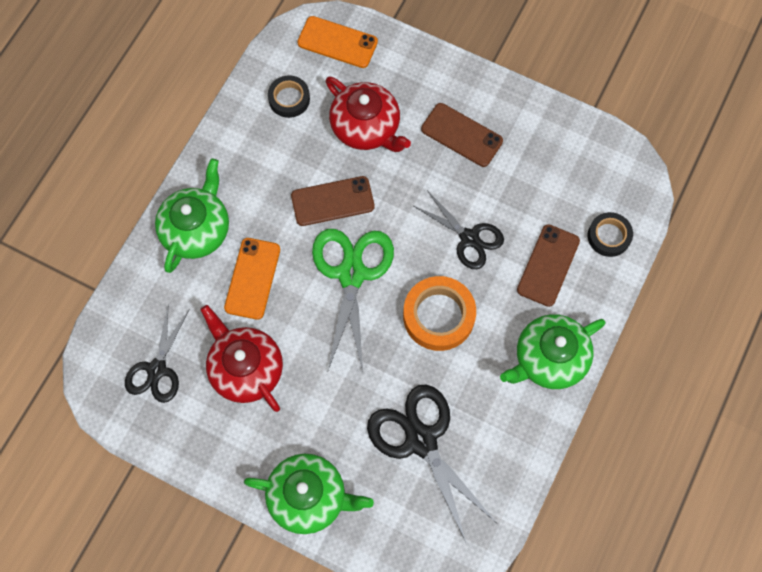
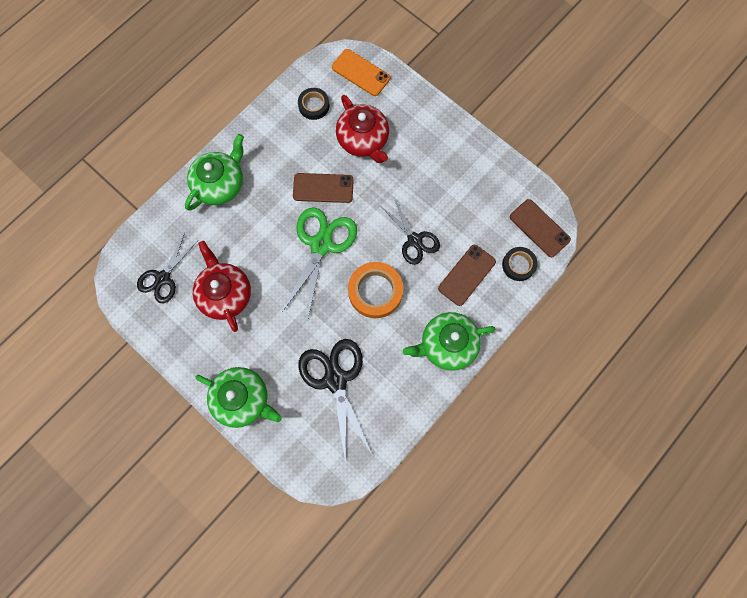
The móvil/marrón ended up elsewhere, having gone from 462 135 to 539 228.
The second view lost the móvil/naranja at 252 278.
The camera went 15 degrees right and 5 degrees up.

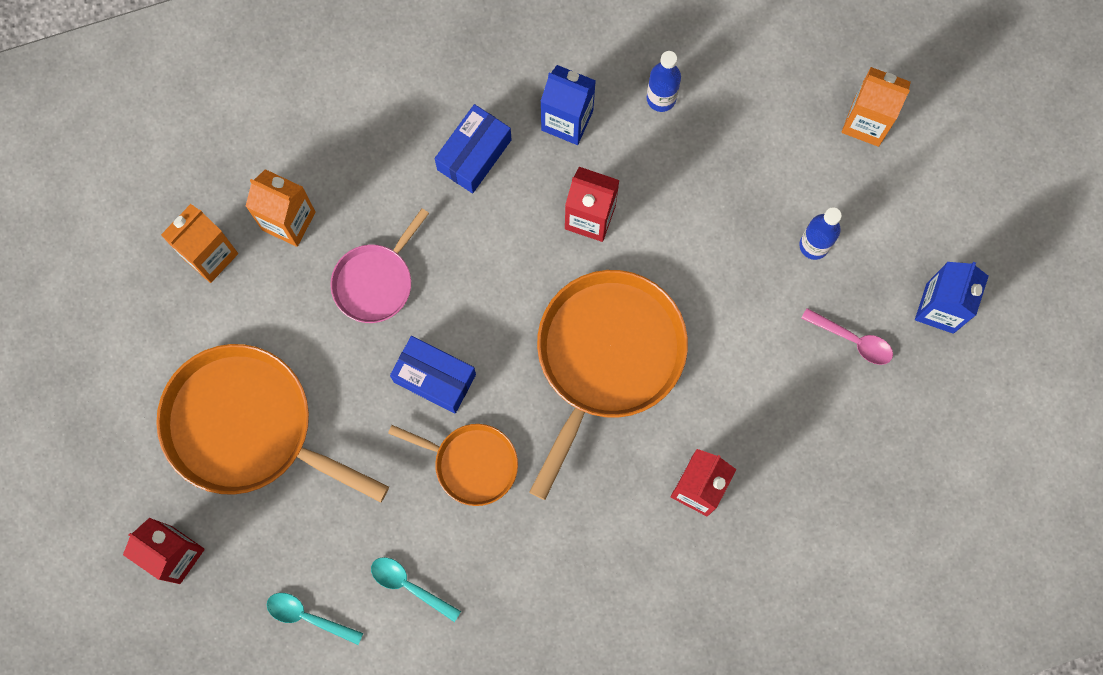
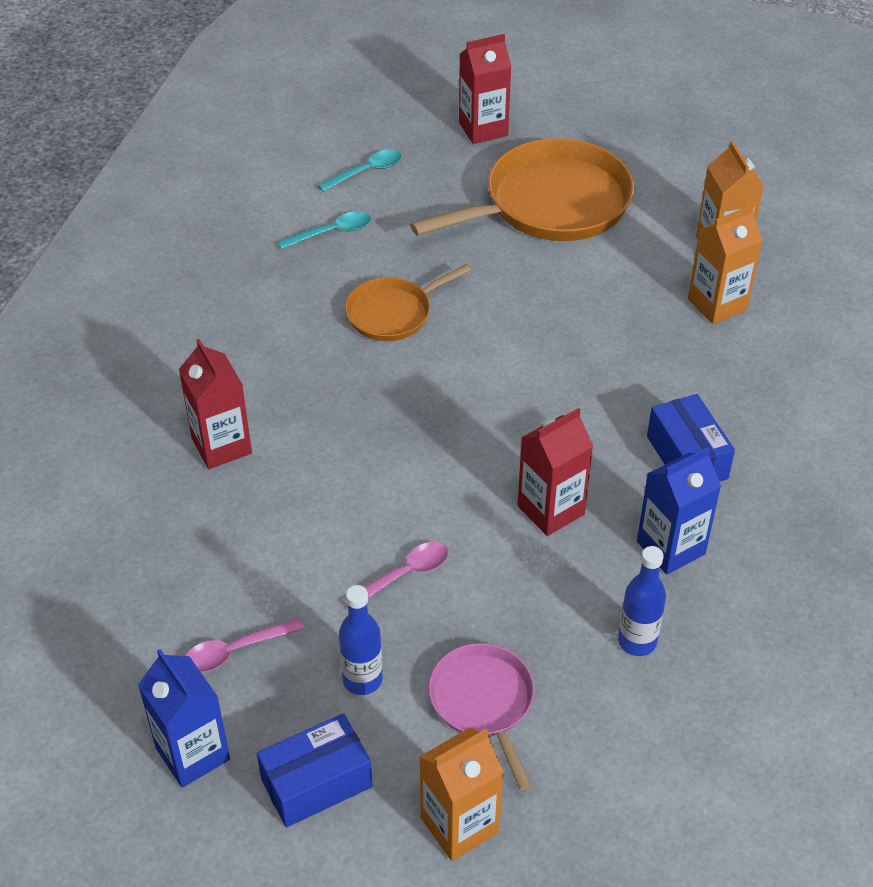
The sartén/rosa ended up elsewhere, having gone from 375 281 to 483 702.
The second view lost the sartén/naranja at 607 356.
The caja/azul ended up elsewhere, having gone from 434 378 to 316 783.
The second view gained the cuchara/rosa at 404 575.
The camera went 125 degrees right and 30 degrees down.

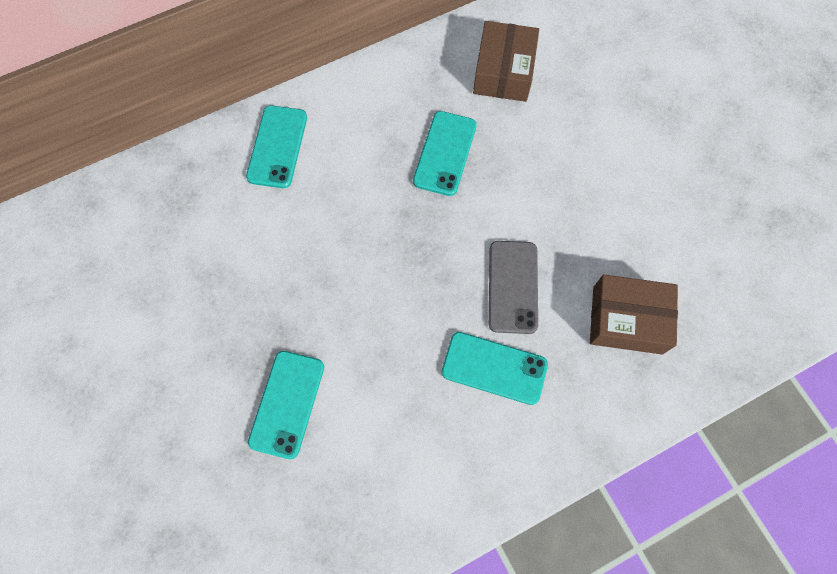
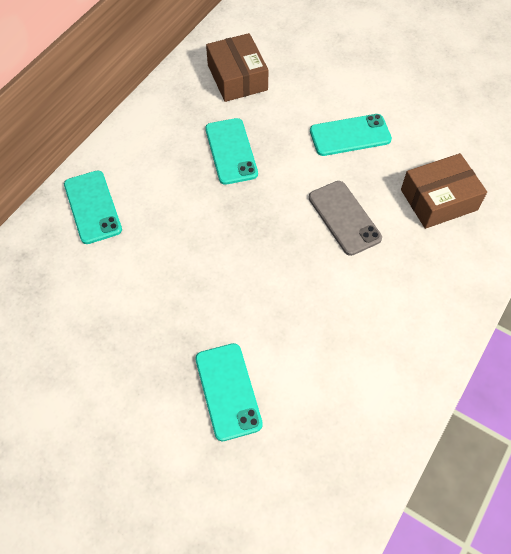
The móvil/turquesa ended up elsewhere, having gone from 494 368 to 350 135.
The camera went 30 degrees left and 10 degrees down.

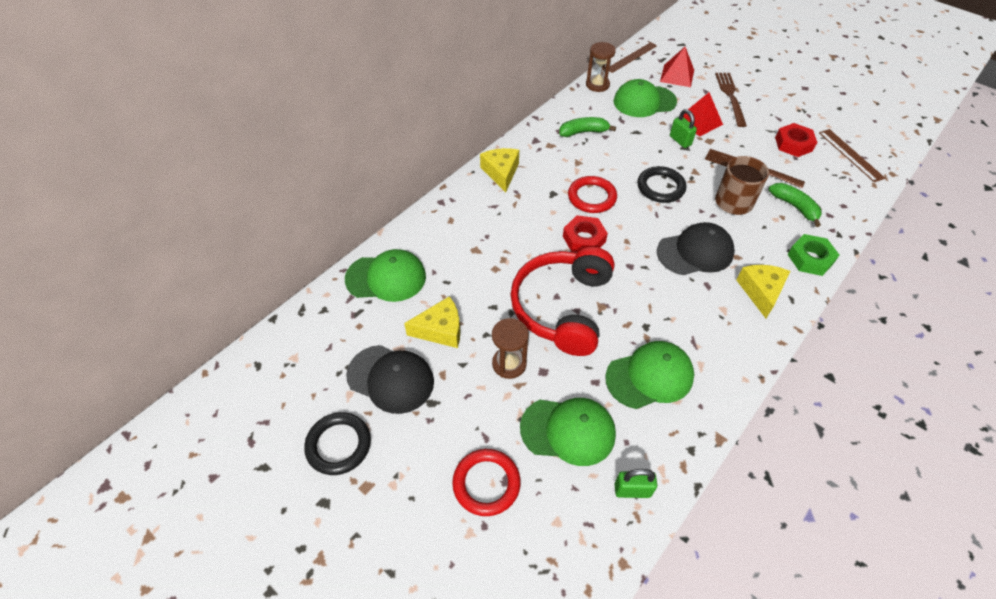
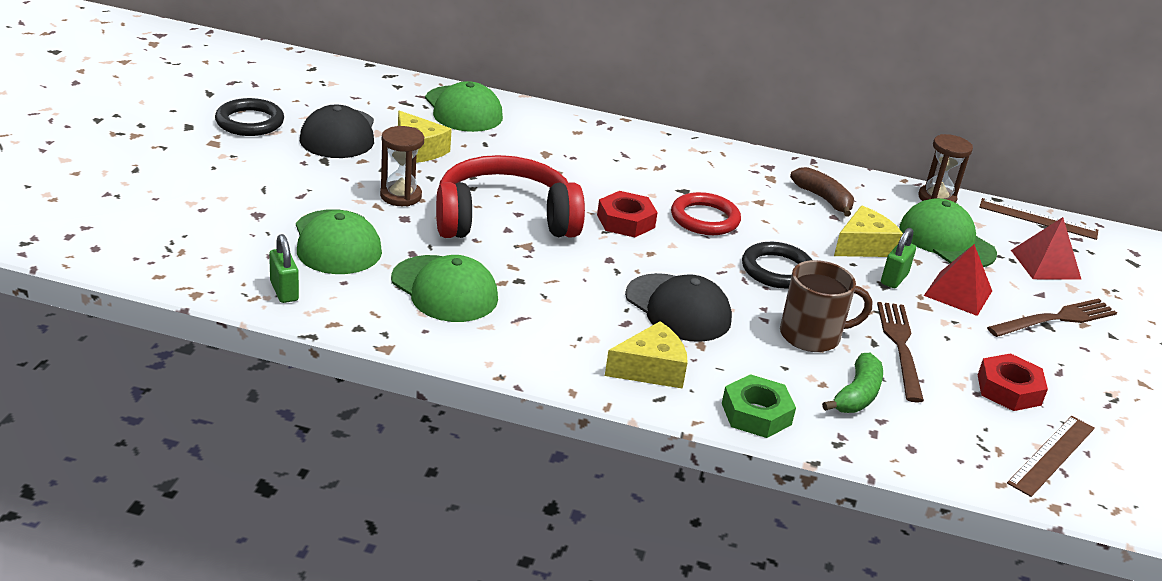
What was the plátano/verde at 583 132 turned into the plátano/marrón at 823 199.
The queso/amarillo ended up elsewhere, having gone from 501 173 to 864 246.
The second view lost the anillo/rojo at 486 483.
The camera went 60 degrees right and 20 degrees down.

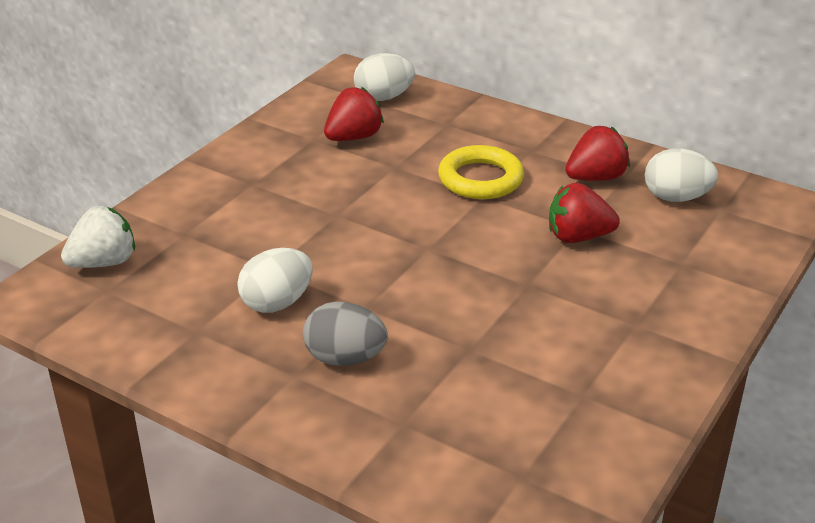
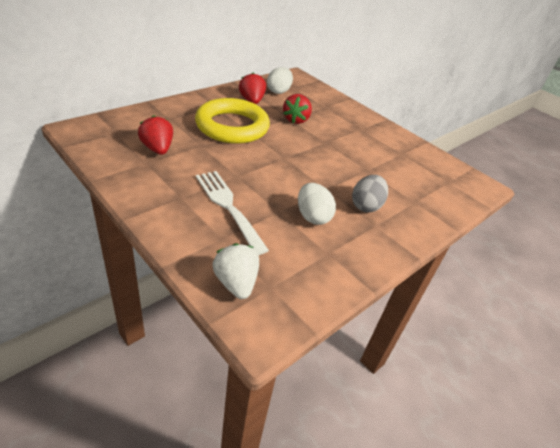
The second view lost the huevo/blanco at 384 97.
The size of the anillo/amarillo at 480 179 changed by a factor of 1.59.
The second view gained the tenedor/blanco at 228 206.
The camera went 80 degrees left and 5 degrees up.

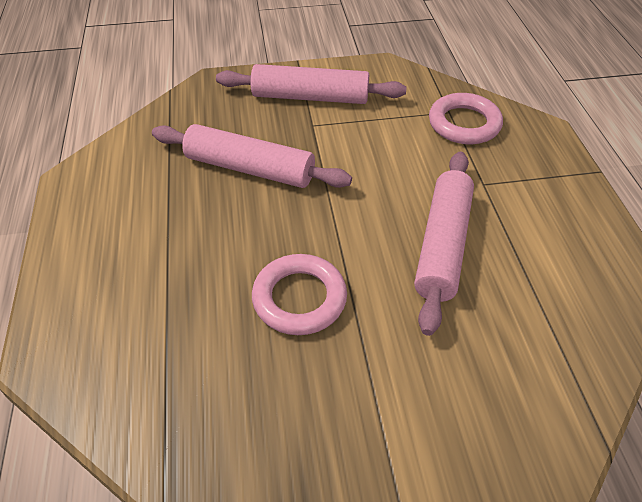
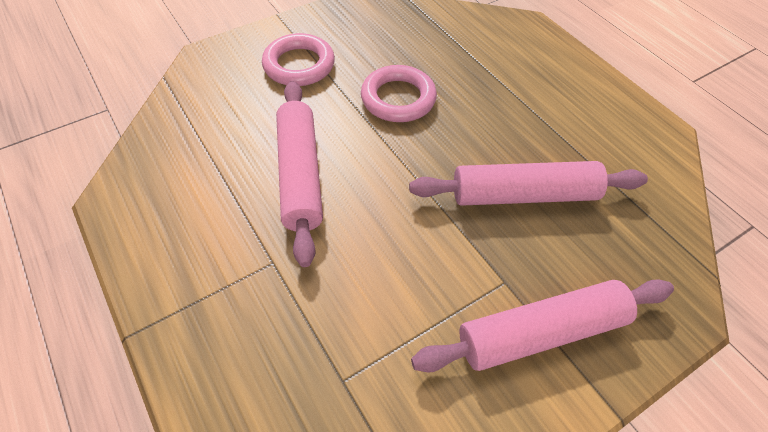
The anillo/rosa ended up elsewhere, having gone from 464 124 to 299 65.
The camera went 155 degrees right and 5 degrees up.

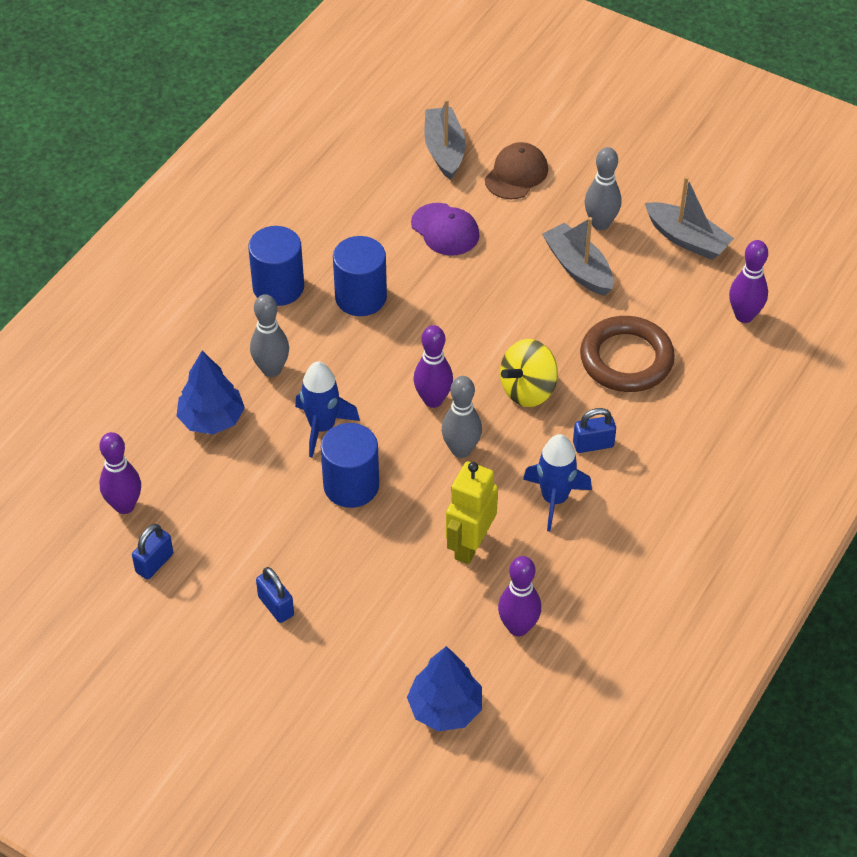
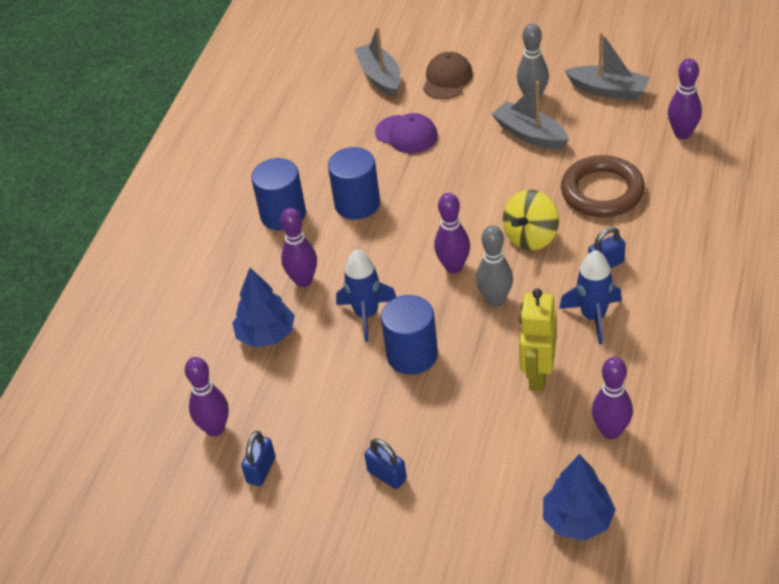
What was the bolo/gris at 271 369 turned into the bolo/morado at 303 280.
The camera went 10 degrees left and 5 degrees down.

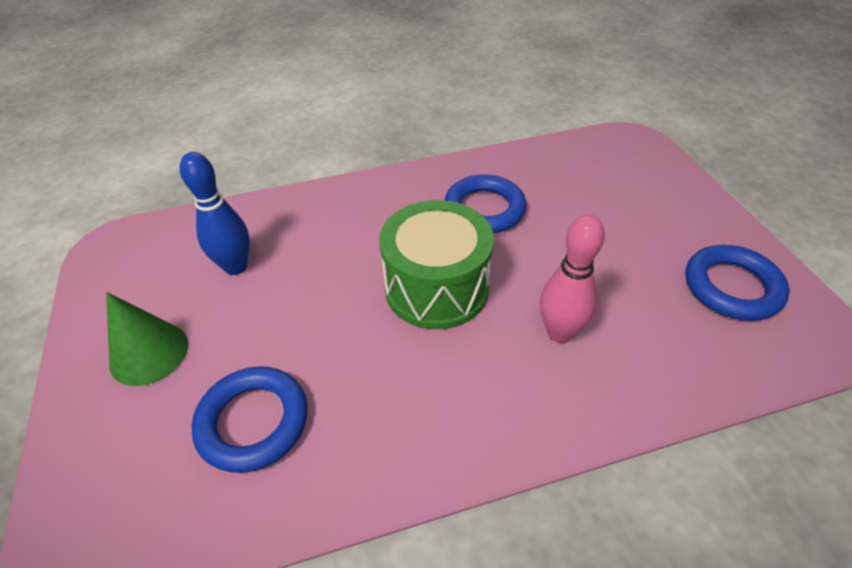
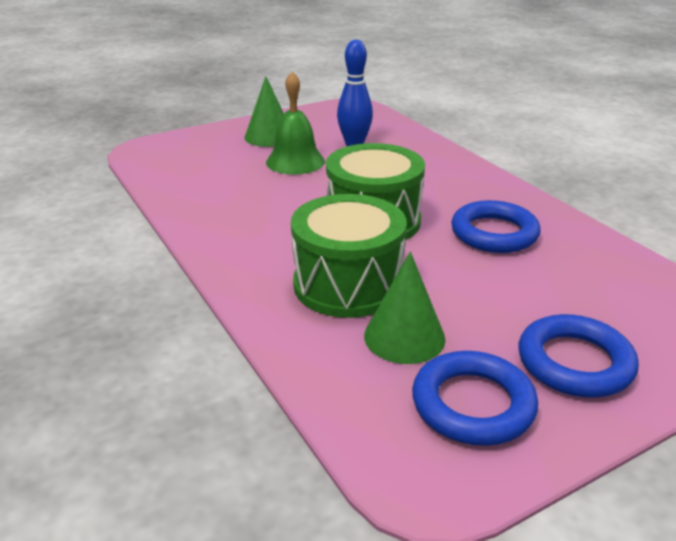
Where the bolo/rosa stood at 559 332, the tambor/verde came to stand at 348 284.
The anillo/azul ended up elsewhere, having gone from 253 422 to 575 362.
The second view gained the campana/verde at 295 161.
The second view gained the cono/verde at 404 337.
The camera went 75 degrees right and 15 degrees down.

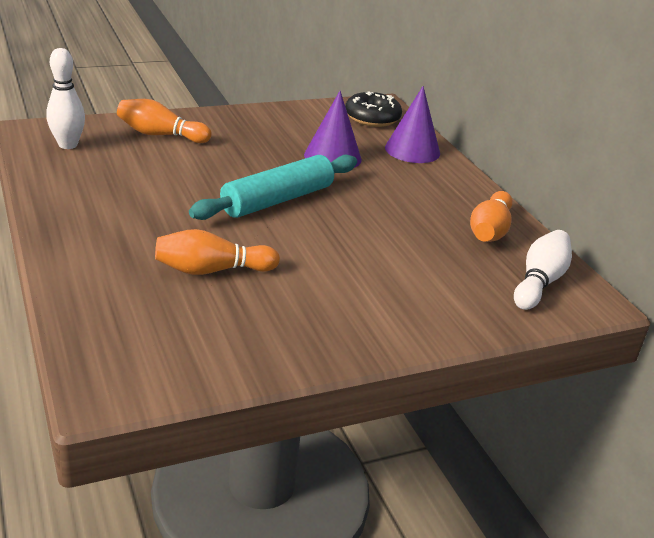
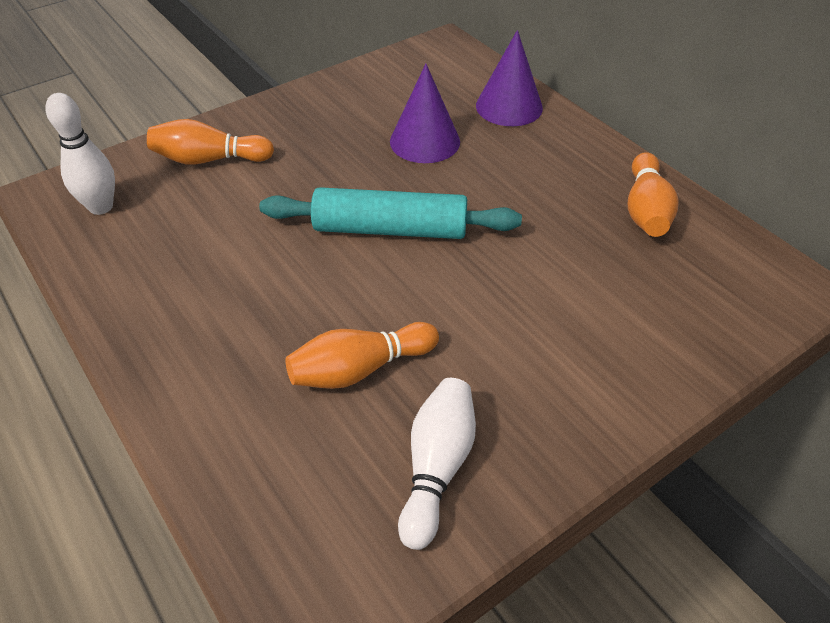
The second view lost the rosquilla/negro at 372 118.
The rodillo/turquesa at 277 200 ended up facing another way, 60 degrees clockwise from before.
The bolo/blanco ended up elsewhere, having gone from 539 282 to 436 468.
The camera went 10 degrees left and 15 degrees up.

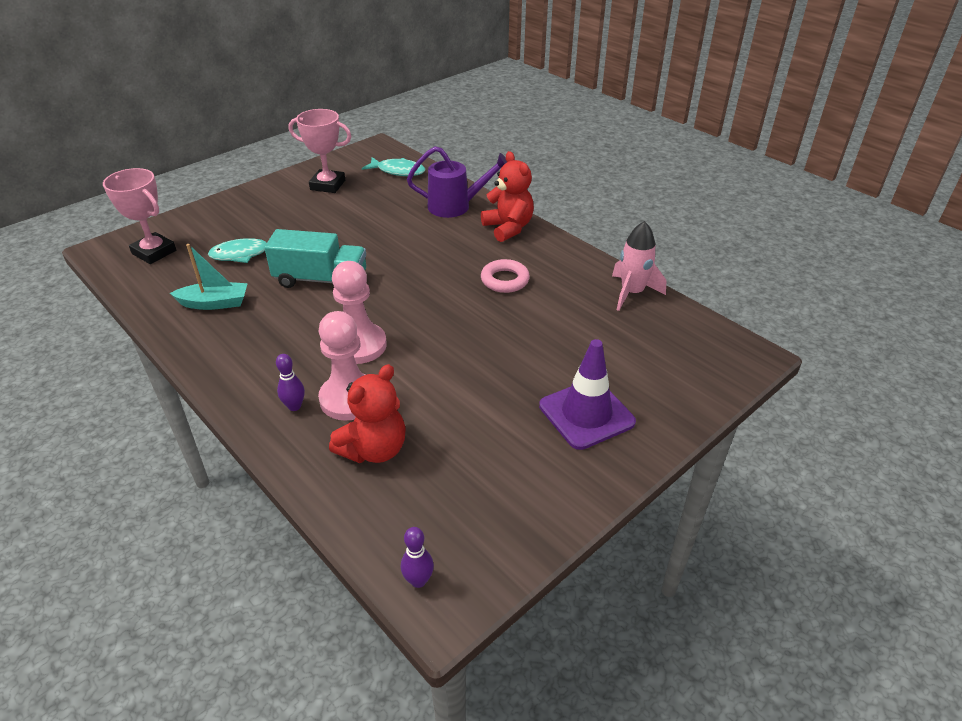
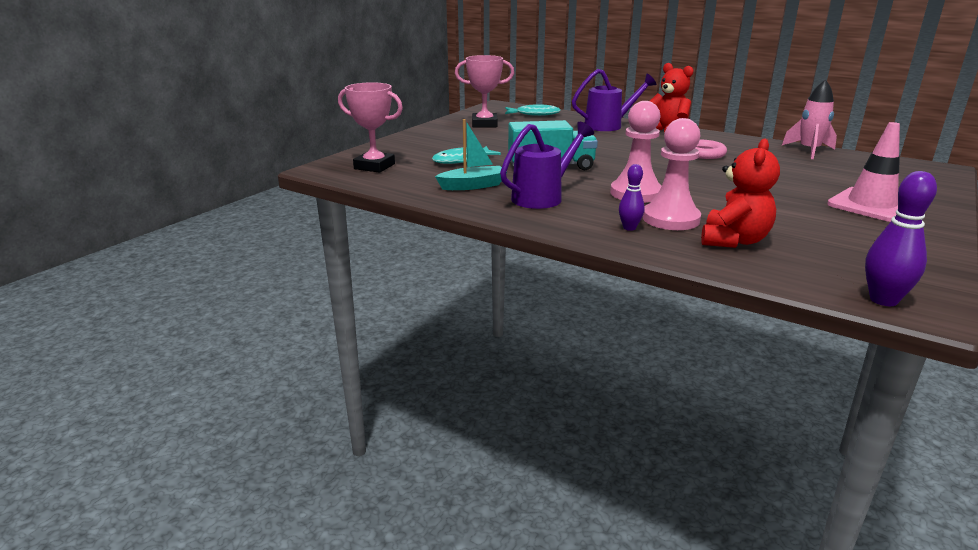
What was the cono de tráfico/morado at 586 414 turned into the cono de tráfico/rosa at 871 205.
The size of the bolo/morado at 418 580 changed by a factor of 1.63.
The second view gained the regadera/morado at 542 197.
The camera went 15 degrees left and 15 degrees down.

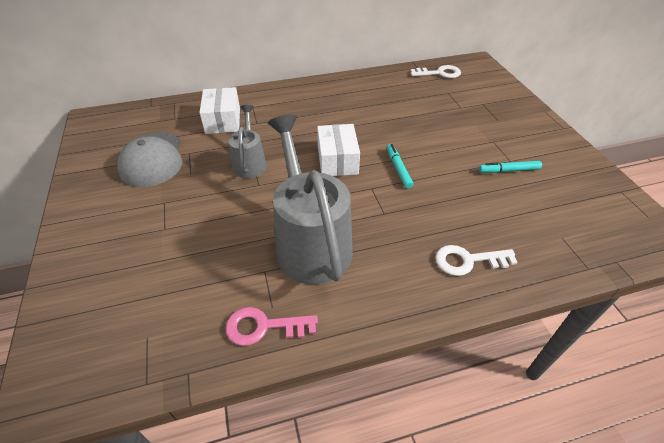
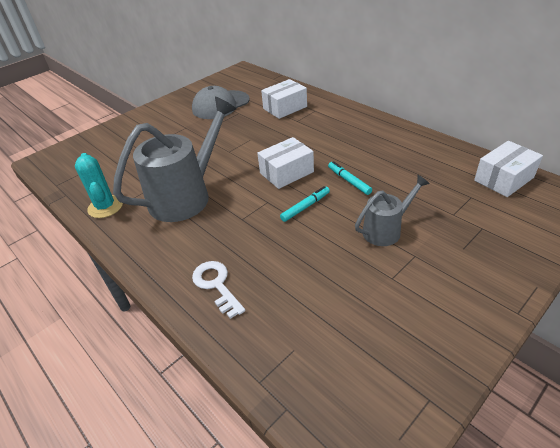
Where the llave/blanco stood at 439 73, the caja/blanco came to stand at 503 179.
The regadera/gris ended up elsewhere, having gone from 249 163 to 386 230.
The rotulador/turquesa ended up elsewhere, having gone from 508 170 to 349 181.
Where the llave/rosa stood at 263 327, the cactus/turquesa came to stand at 105 207.
The camera went 65 degrees right and 5 degrees down.

